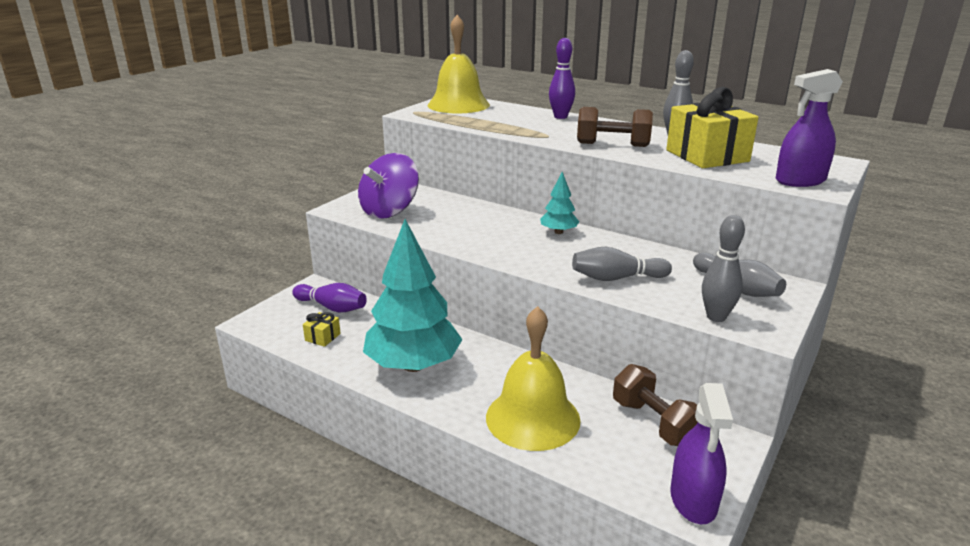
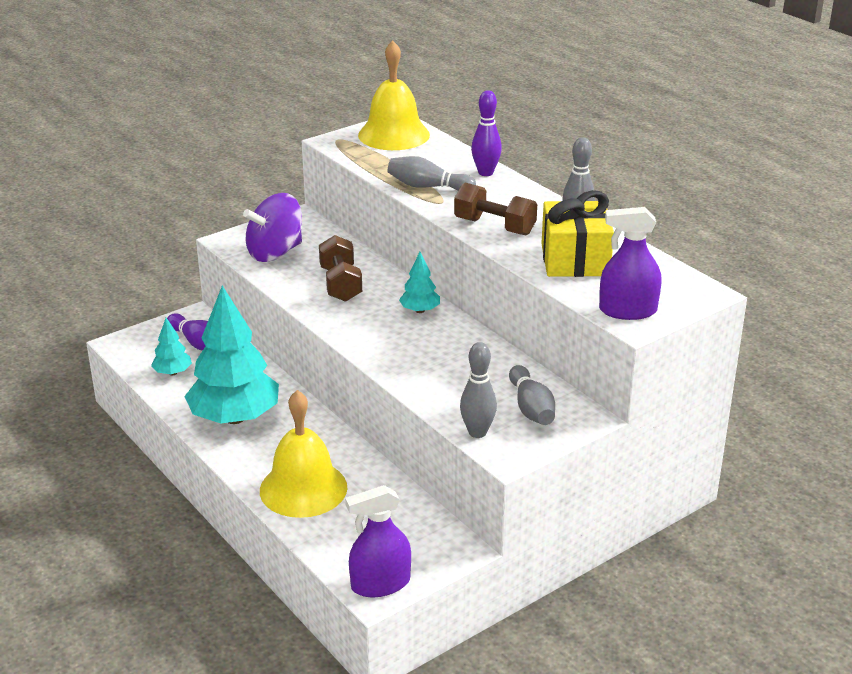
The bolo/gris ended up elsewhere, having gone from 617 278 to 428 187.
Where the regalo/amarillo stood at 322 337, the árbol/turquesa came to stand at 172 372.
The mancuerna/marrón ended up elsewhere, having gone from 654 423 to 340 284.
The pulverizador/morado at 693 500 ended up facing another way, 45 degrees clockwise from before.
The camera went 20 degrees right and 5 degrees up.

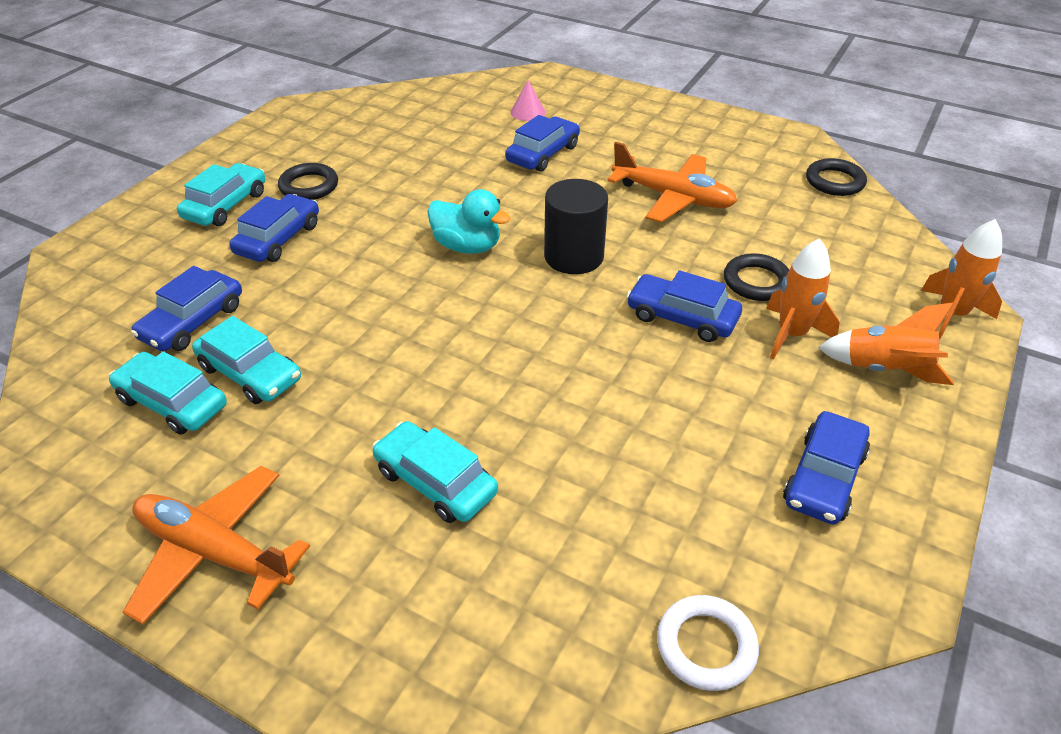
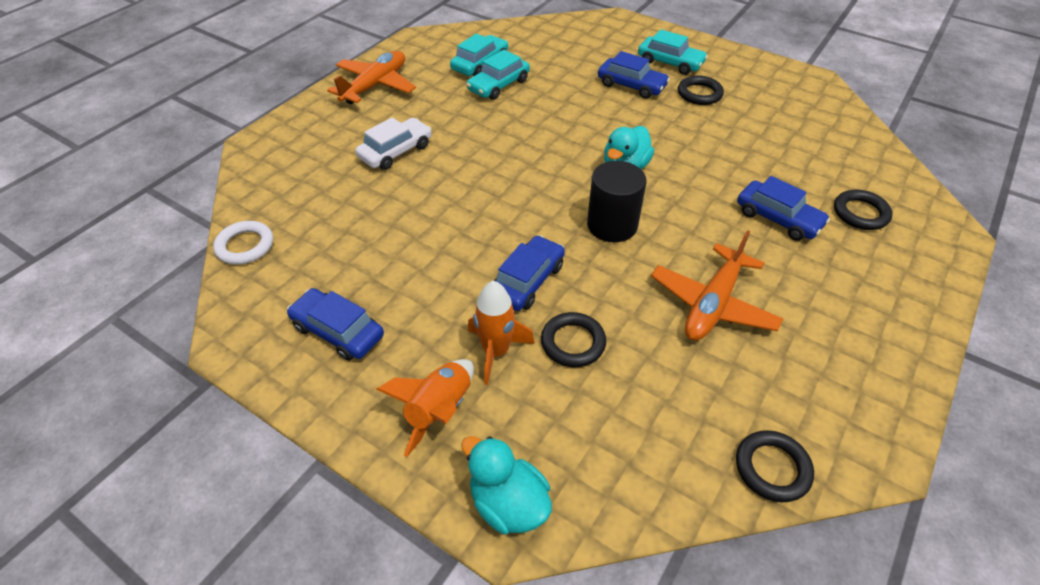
Where the cono/rosa stood at 528 112, the anillo/negro came to stand at 860 213.
Where the cohete/naranja stood at 952 315, the pato/turquesa came to stand at 508 503.
The second view lost the coche/azul at 193 322.
What was the coche/turquesa at 435 482 turned into the coche/blanco at 396 151.
The camera went 95 degrees right and 5 degrees up.

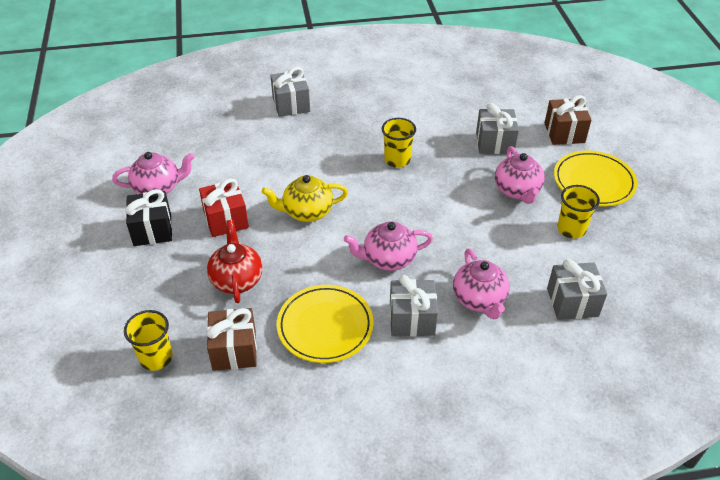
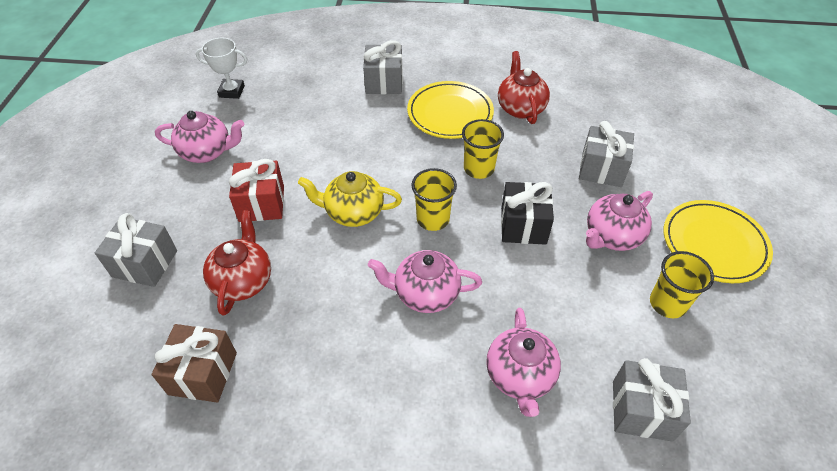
The second view lost the regalo/marrón at 564 133.
The tetera/rosa at 517 191 ended up facing another way, 45 degrees clockwise from before.
The regalo/negro ended up elsewhere, having gone from 152 230 to 523 225.
The regalo/gris ended up elsewhere, having gone from 412 319 to 145 263.
The plato/amarillo ended up elsewhere, having gone from 325 326 to 450 113.
The vaso/amarillo ended up elsewhere, having gone from 156 358 to 433 219.
The second view gained the trofeo/blanco at 231 91.
The second view gained the tetera/rojo at 520 108.
The camera went 15 degrees right and 5 degrees up.

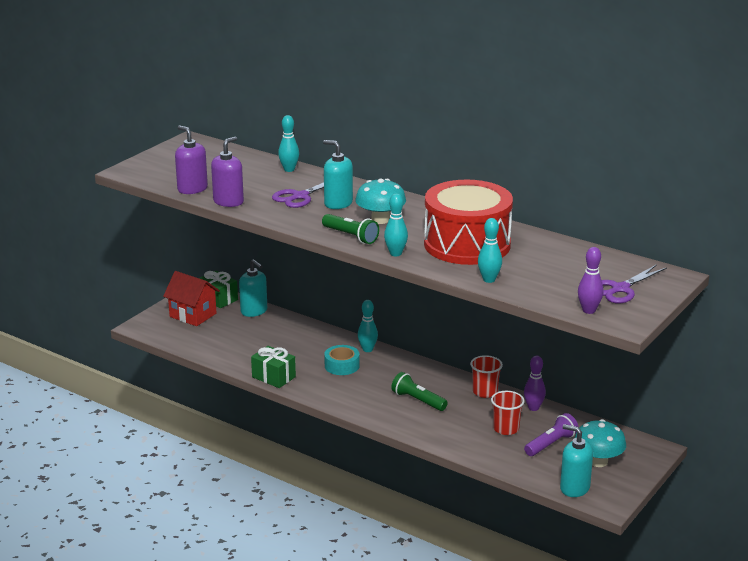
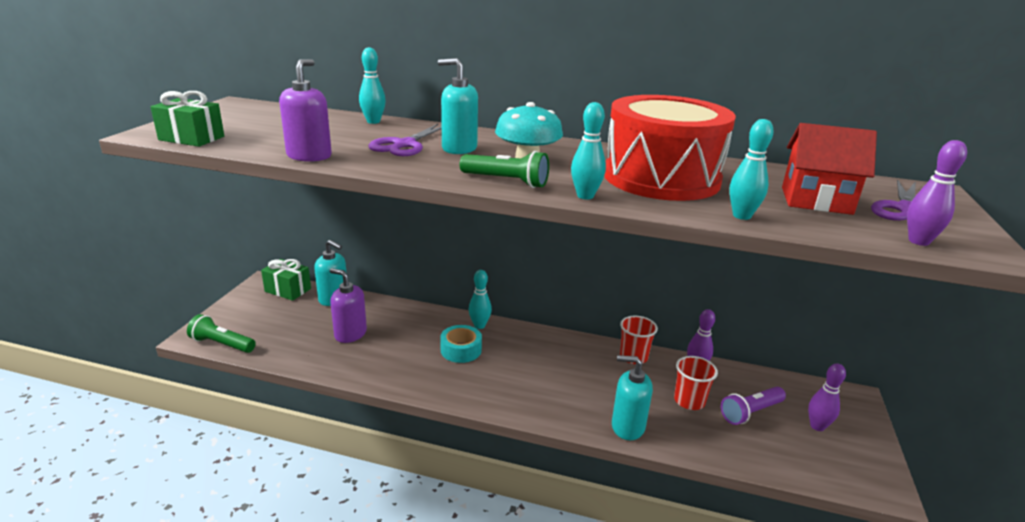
The dispensador de jabón/morado ended up elsewhere, having gone from 192 189 to 350 334.
The casa/rojo ended up elsewhere, having gone from 193 315 to 816 201.
The regalo/verde ended up elsewhere, having gone from 273 377 to 191 138.
The lámpara de mano/verde ended up elsewhere, having gone from 418 400 to 222 344.
The lámpara de mano/morado at 551 444 ended up facing another way, 150 degrees counterclockwise from before.
Where the seta/turquesa stood at 598 461, the bolo/morado came to stand at 817 426.
The dispensador de jabón/turquesa ended up elsewhere, having gone from 574 488 to 627 427.
The camera went 20 degrees left and 0 degrees up.

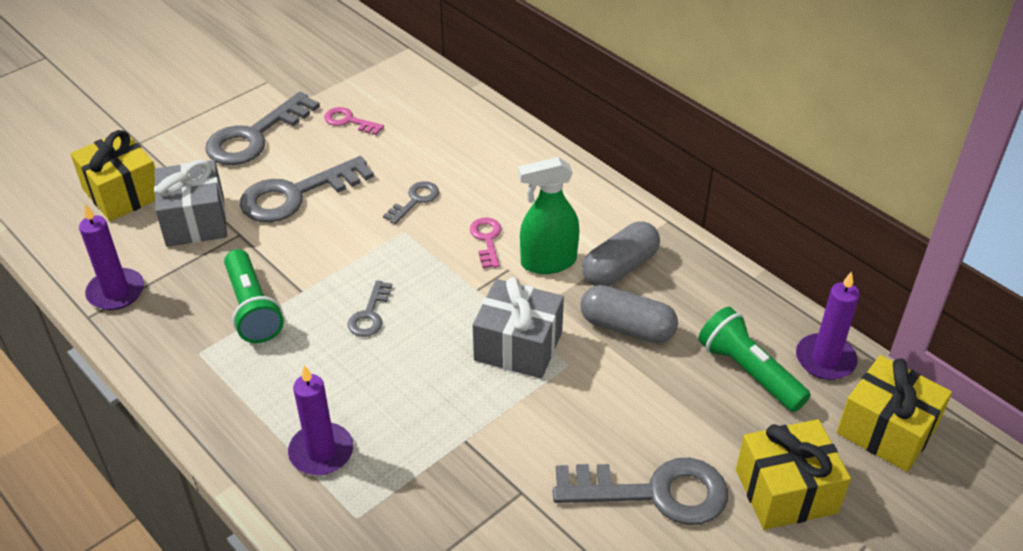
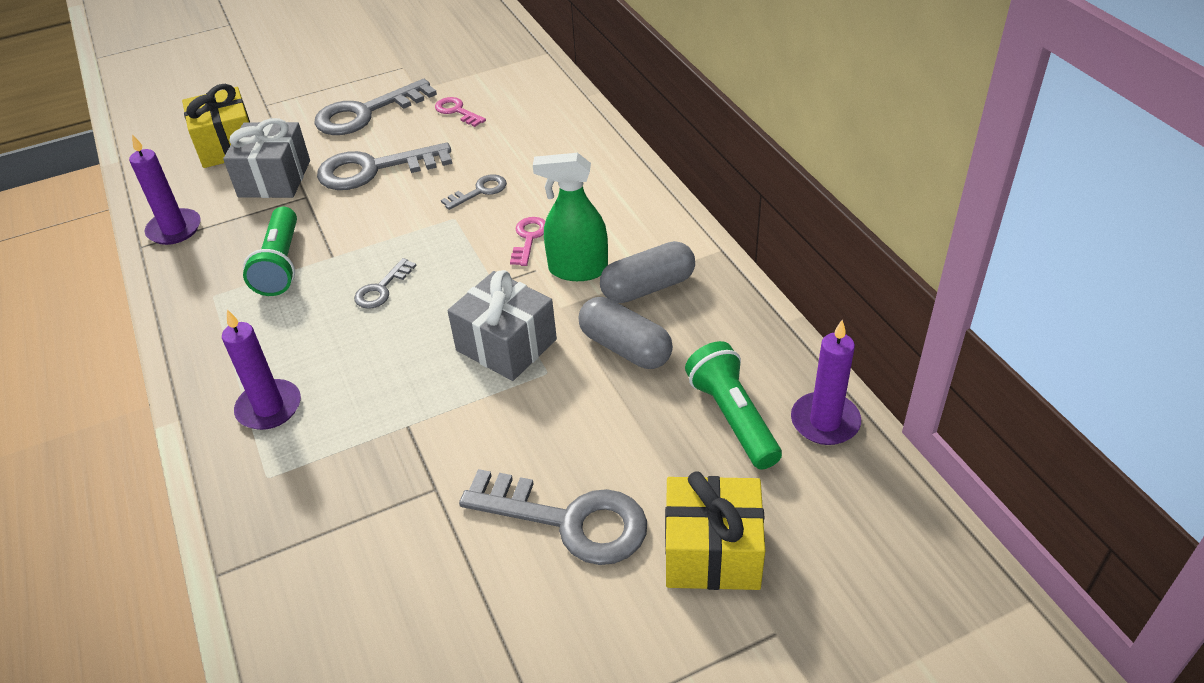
The second view lost the regalo/amarillo at 886 430.
The camera went 20 degrees right and 0 degrees up.

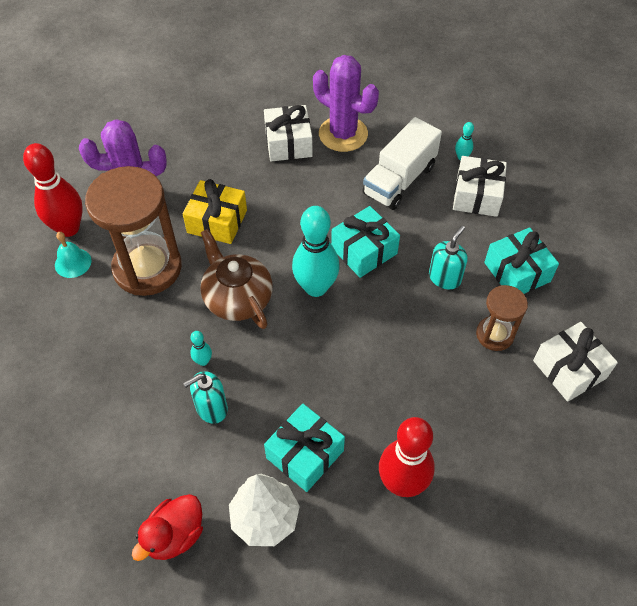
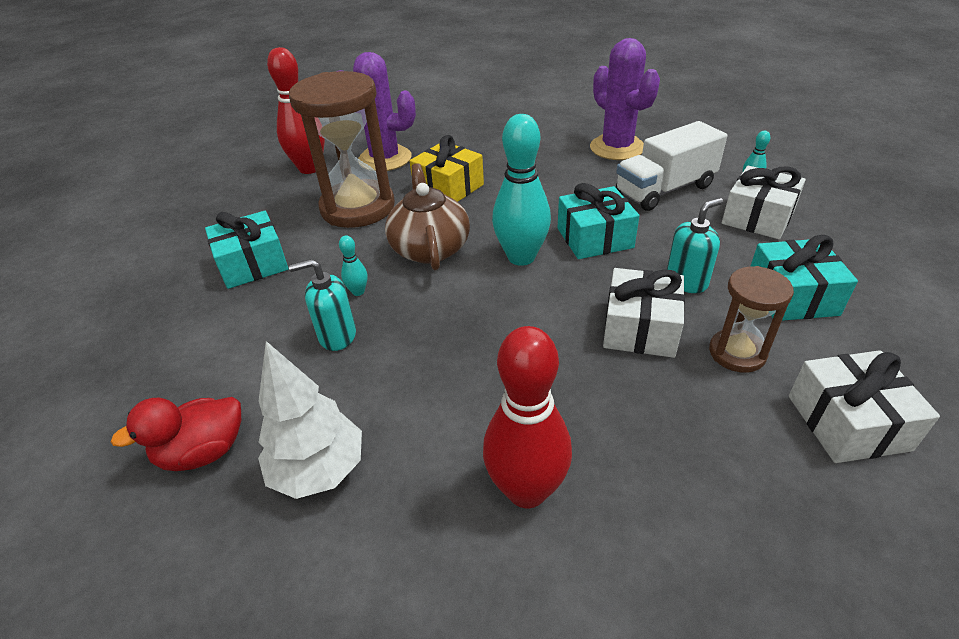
The regalo/blanco ended up elsewhere, having gone from 288 143 to 640 328.
The second view lost the campana/turquesa at 73 263.
The regalo/turquesa ended up elsewhere, having gone from 305 454 to 253 264.
The camera went 25 degrees right and 15 degrees down.

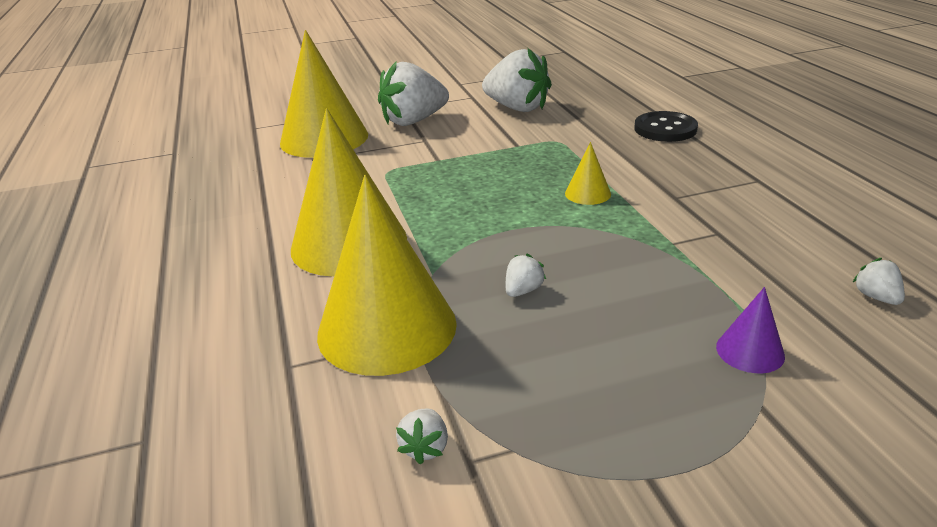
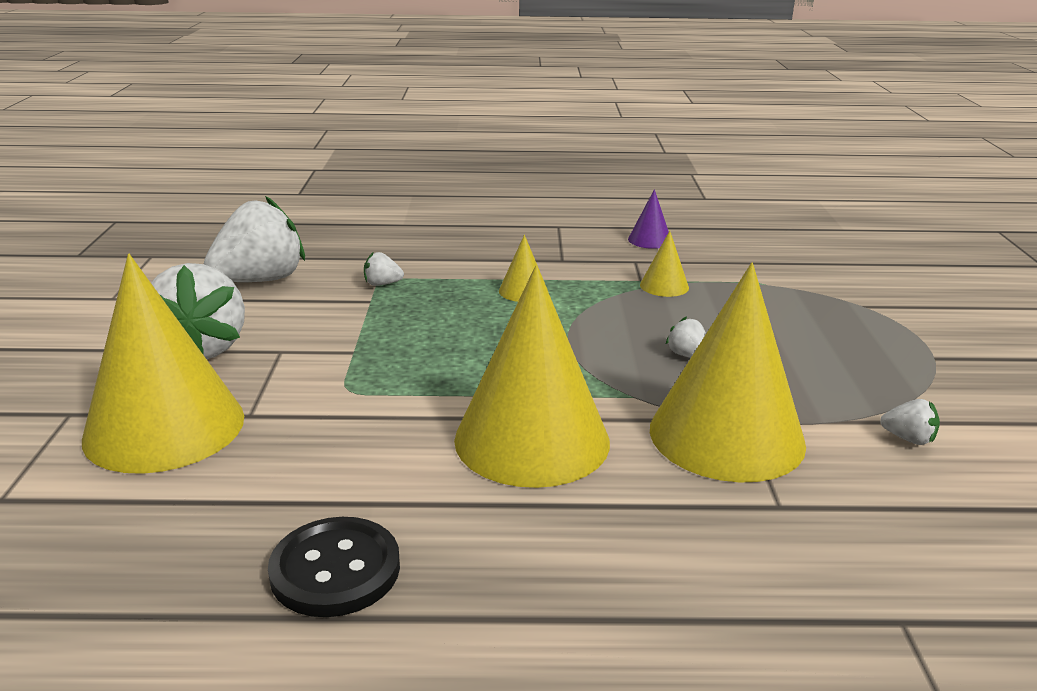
The botón/negro ended up elsewhere, having gone from 665 129 to 335 569.
The fresa/blanco ended up elsewhere, having gone from 876 297 to 382 284.
The cono/morado ended up elsewhere, having gone from 750 351 to 649 240.
The second view gained the cono/amarillo at 664 286.
The camera went 75 degrees left and 5 degrees down.

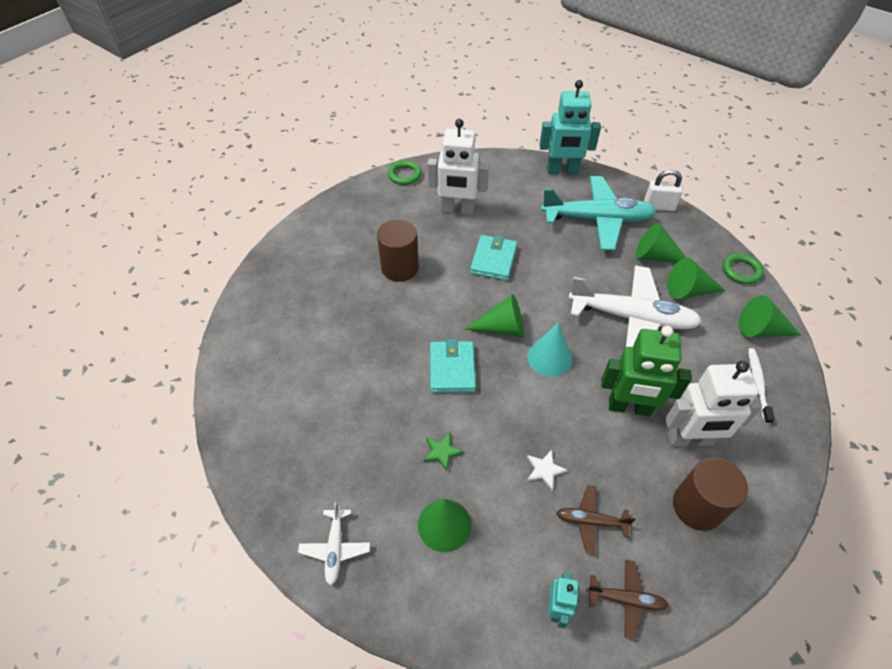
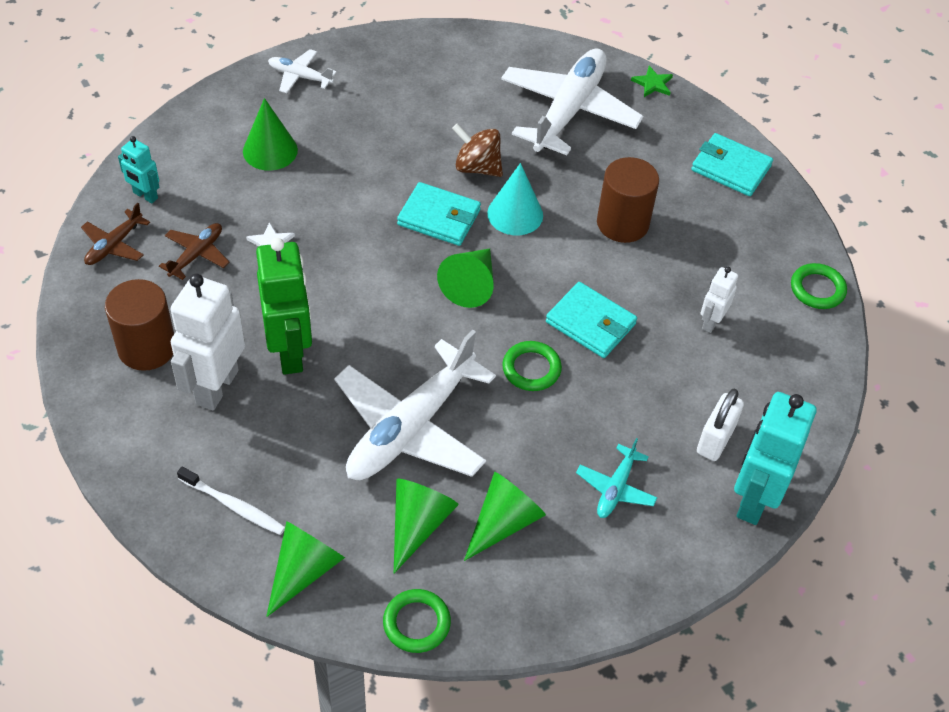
The size of the robot/blanco at 457 210 changed by a factor of 0.52.
The candado/blanco ended up elsewhere, having gone from 658 206 to 715 440.
The size of the avión/turquesa at 597 219 changed by a factor of 0.46.
The cono/turquesa ended up elsewhere, having gone from 549 357 to 515 214.
The robot/verde at 629 407 ended up facing another way, 135 degrees clockwise from before.
The estrella/verde ended up elsewhere, having gone from 442 451 to 652 84.
The second view gained the avión/blanco at 569 110.
The second view gained the peonza/marrón at 477 167.
The second view gained the cartera/turquesa at 731 168.
The second view gained the anillo/verde at 531 369.
The camera went 110 degrees right and 0 degrees up.

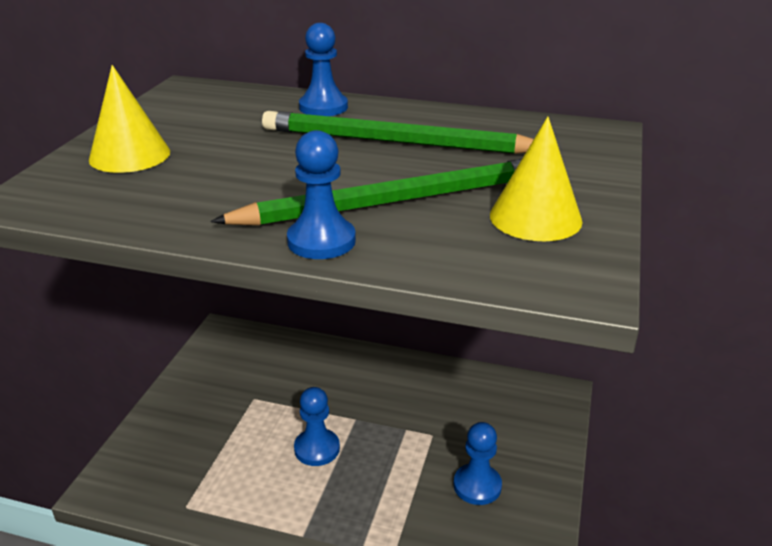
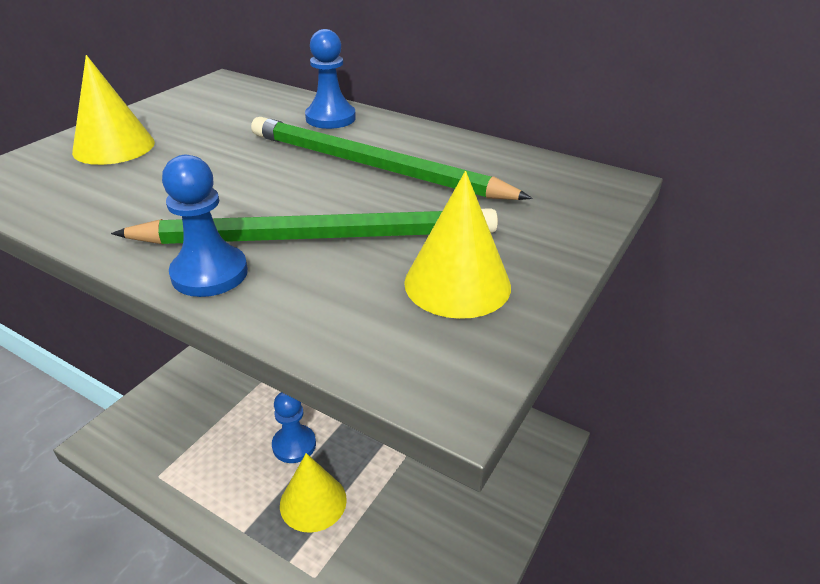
The second view lost the peón/azul at 477 486.
The second view gained the cono/amarillo at 313 502.
The camera went 15 degrees right and 5 degrees up.

